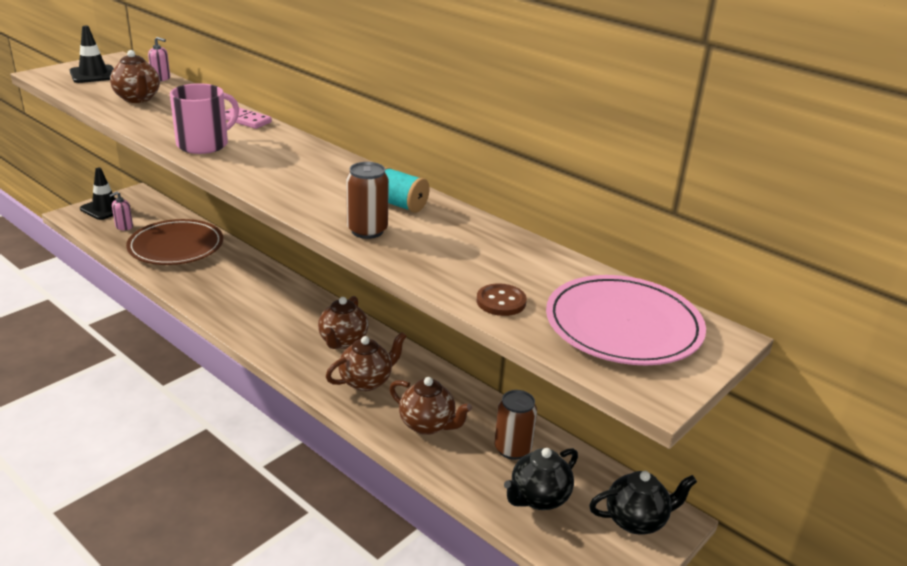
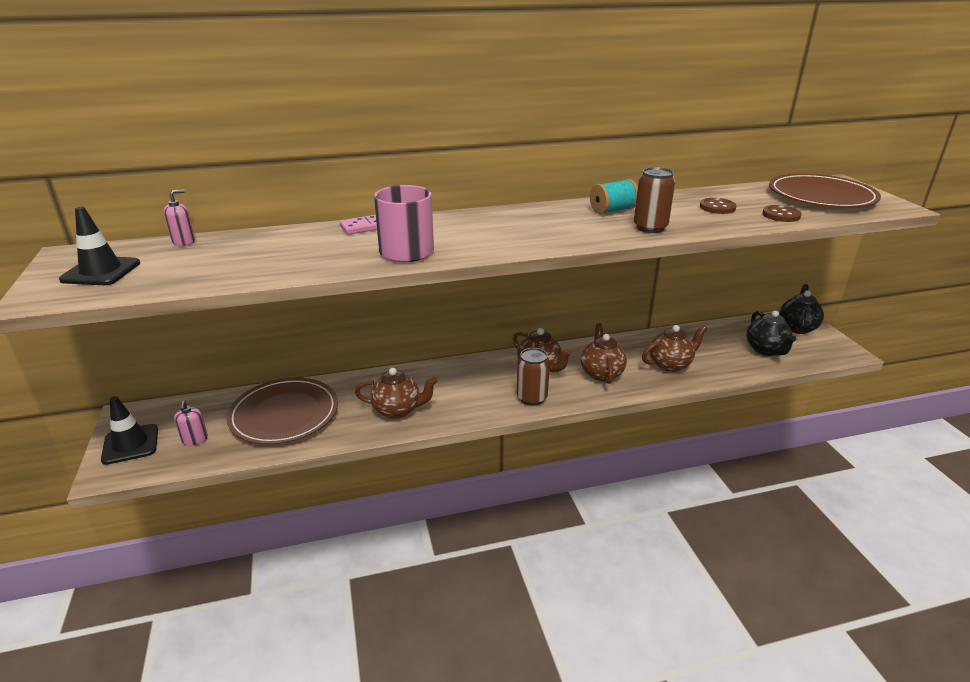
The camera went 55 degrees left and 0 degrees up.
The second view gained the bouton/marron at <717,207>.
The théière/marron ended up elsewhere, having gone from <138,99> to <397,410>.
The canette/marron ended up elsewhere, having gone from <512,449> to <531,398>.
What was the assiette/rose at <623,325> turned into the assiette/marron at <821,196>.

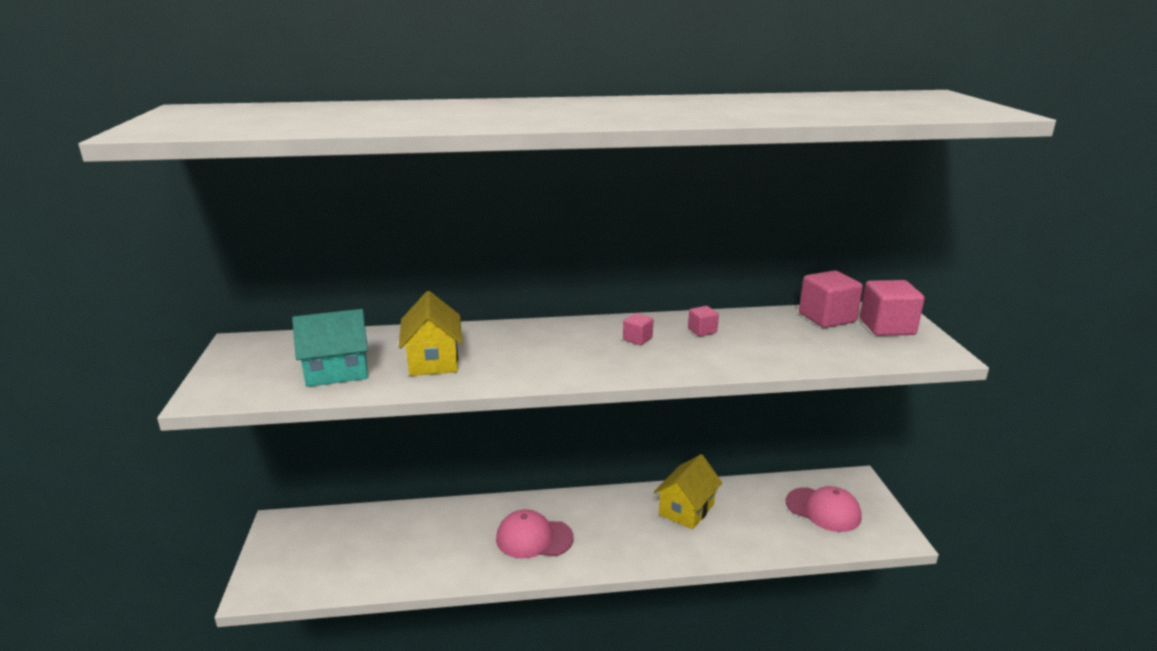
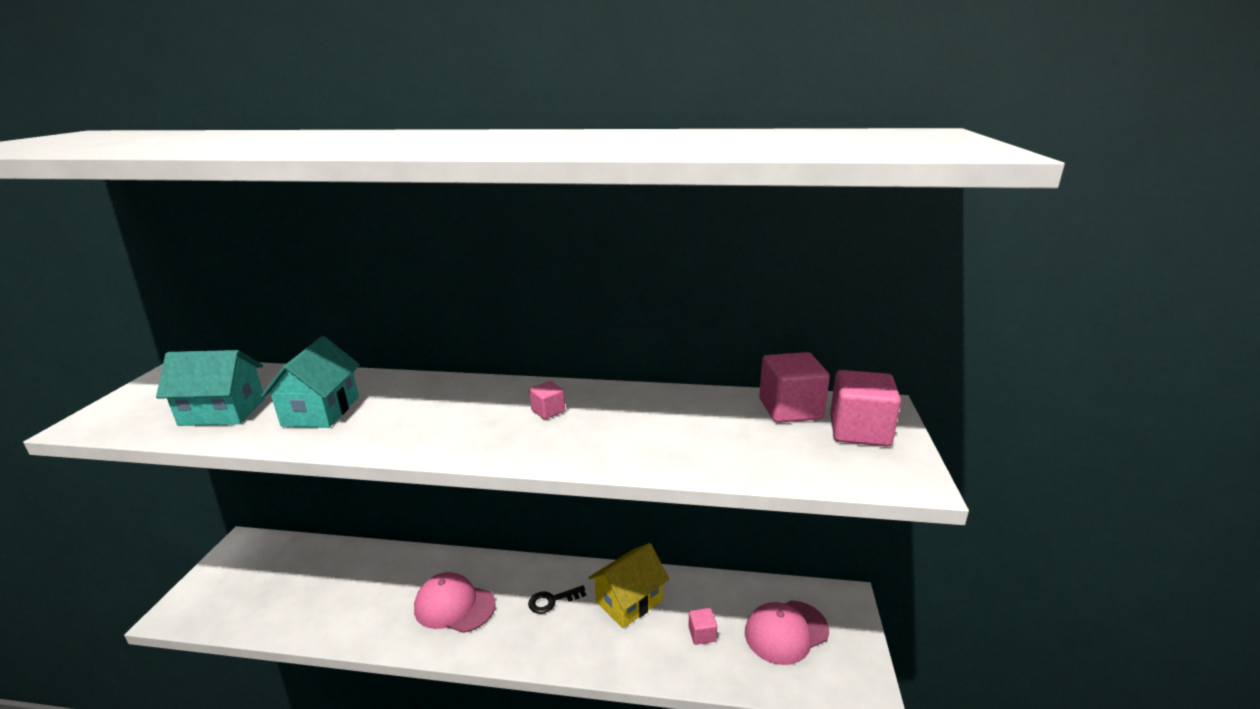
The camera went 15 degrees right and 0 degrees up.
The second view gained the clé/noir at <552,601>.
The cube/rose ended up elsewhere, having gone from <702,331> to <702,634>.
What was the maison/jaune at <433,360> turned into the maison/turquoise at <321,411>.
The casquette/rose at <823,509> ended up facing another way, 105 degrees clockwise from before.

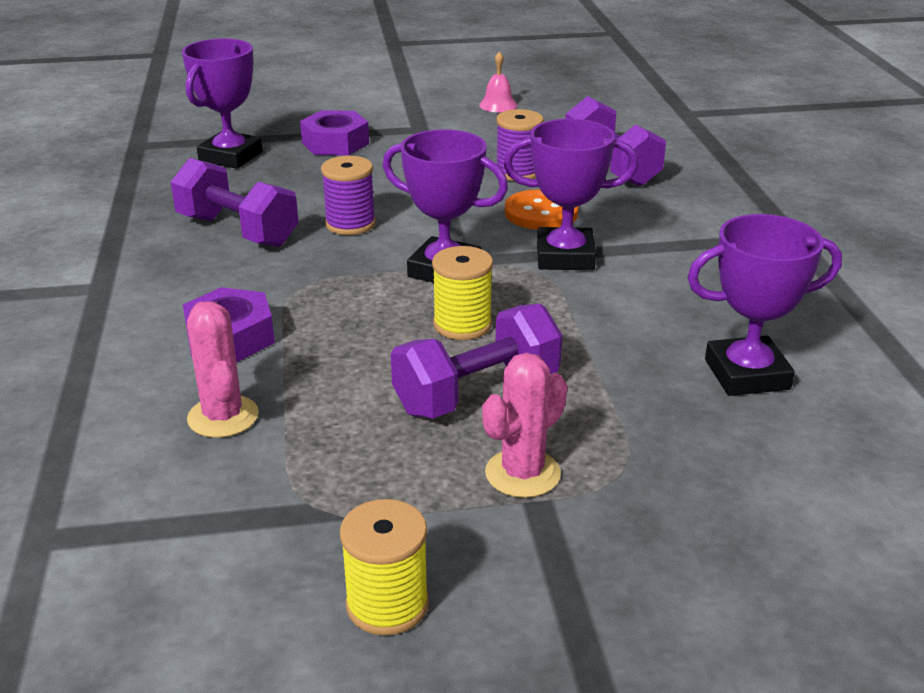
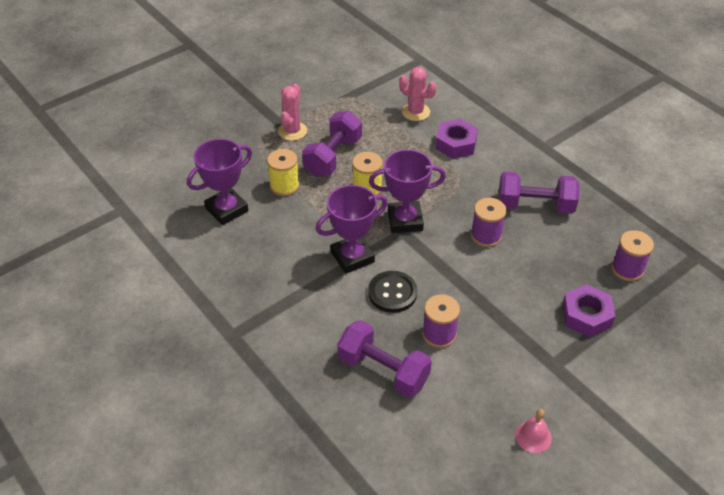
The camera went 150 degrees right and 15 degrees up.
The bobine/jaune ended up elsewhere, having gone from <387,604> to <284,186>.
Where the trophée/violet stood at <230,156>, the bobine/violet came to stand at <627,269>.
What was the bouton/orange at <541,213> turned into the bouton/noir at <392,293>.

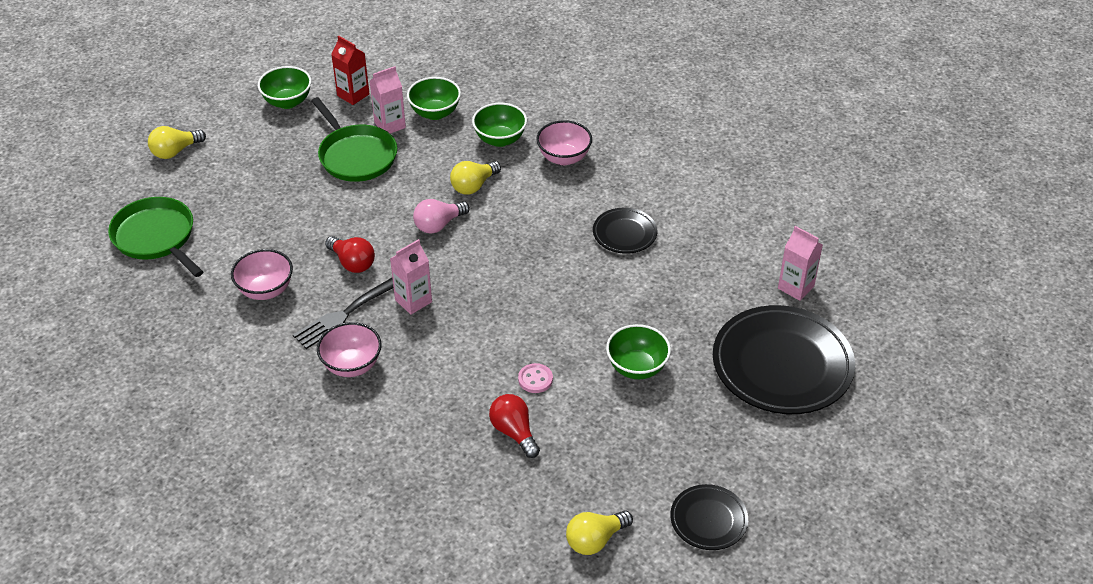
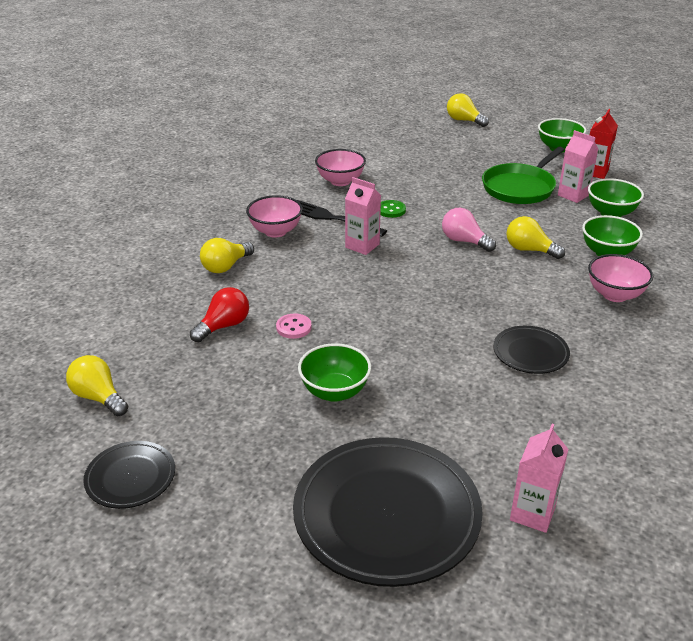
The camera went 75 degrees right and 10 degrees down.
The second view lost the poêle/vert at <156,237>.
The second view gained the ampoule/jaune at <226,266>.
Where the ampoule/rouge stood at <352,263>, the bouton/vert came to stand at <391,210>.

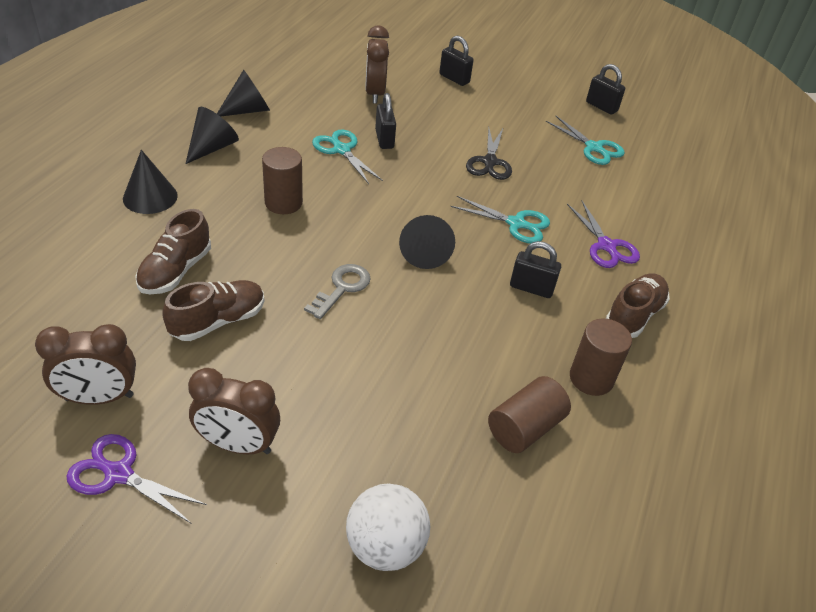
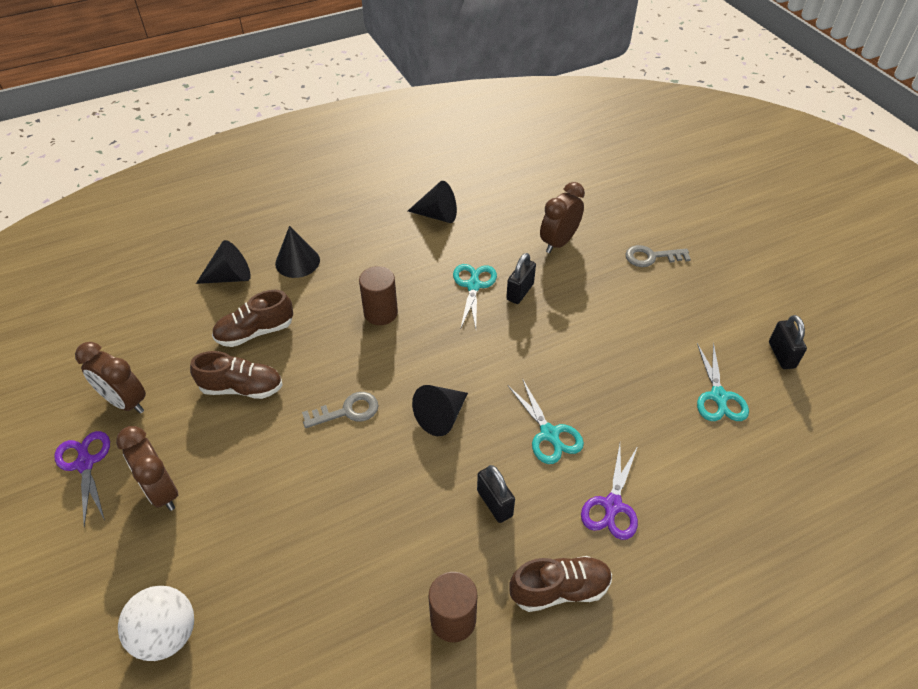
The camera went 45 degrees right and 5 degrees up.
The second view lost the ciseaux/noir at <490,162>.
The second view lost the cylindre/marron at <525,428>.
The cône/noir ended up elsewhere, having gone from <212,147> to <230,277>.
Where the cadenas/noir stood at <454,78>, the clé/gris came to stand at <651,257>.

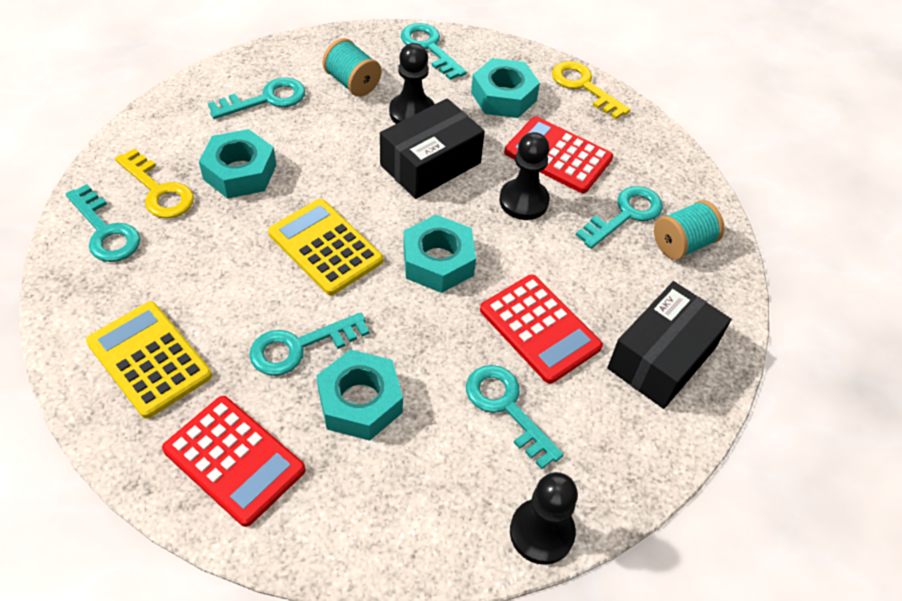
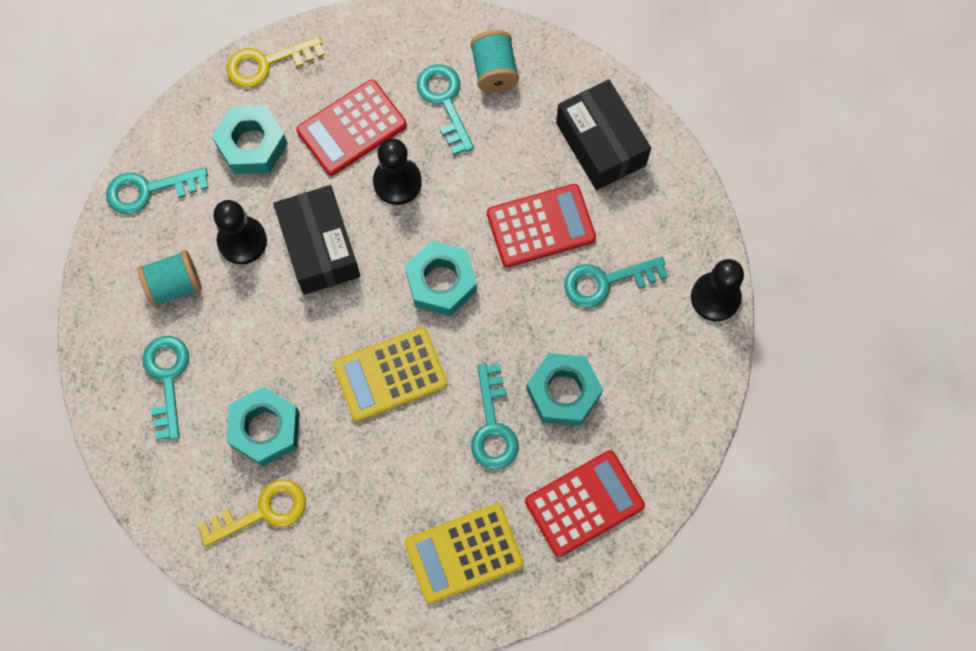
The camera went 65 degrees left and 20 degrees up.
The second view lost the clé/turquoise at <105,231>.

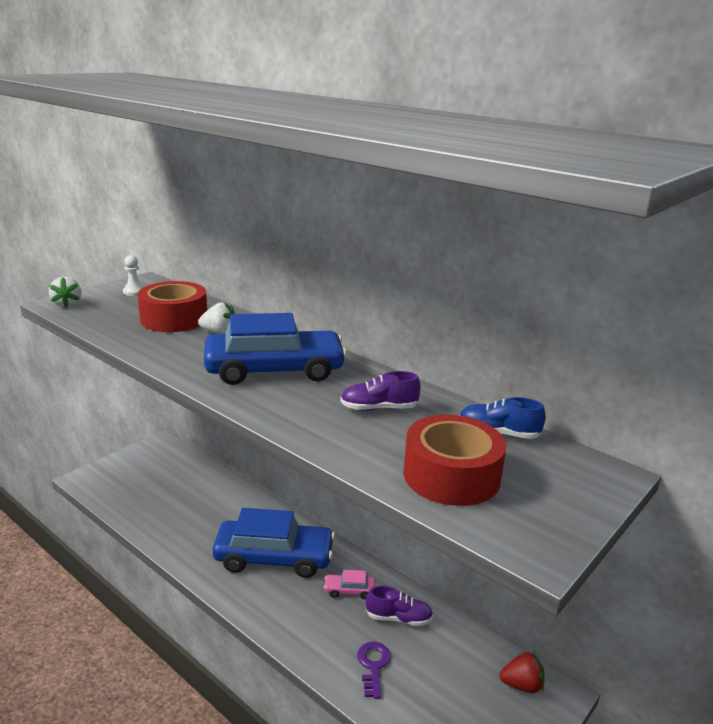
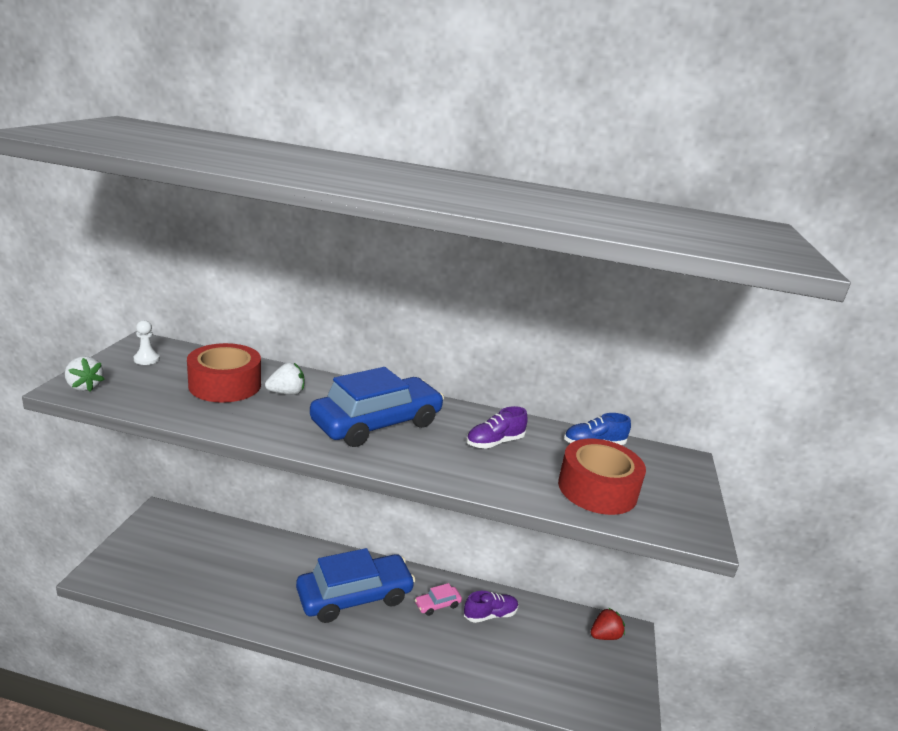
The camera went 30 degrees left and 0 degrees up.
The second view lost the clé/violet at <373,665>.

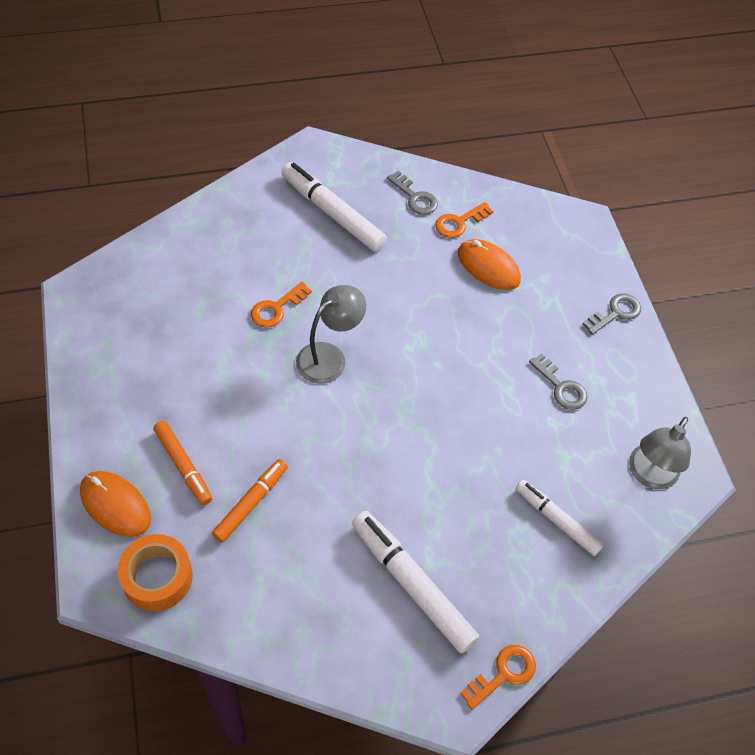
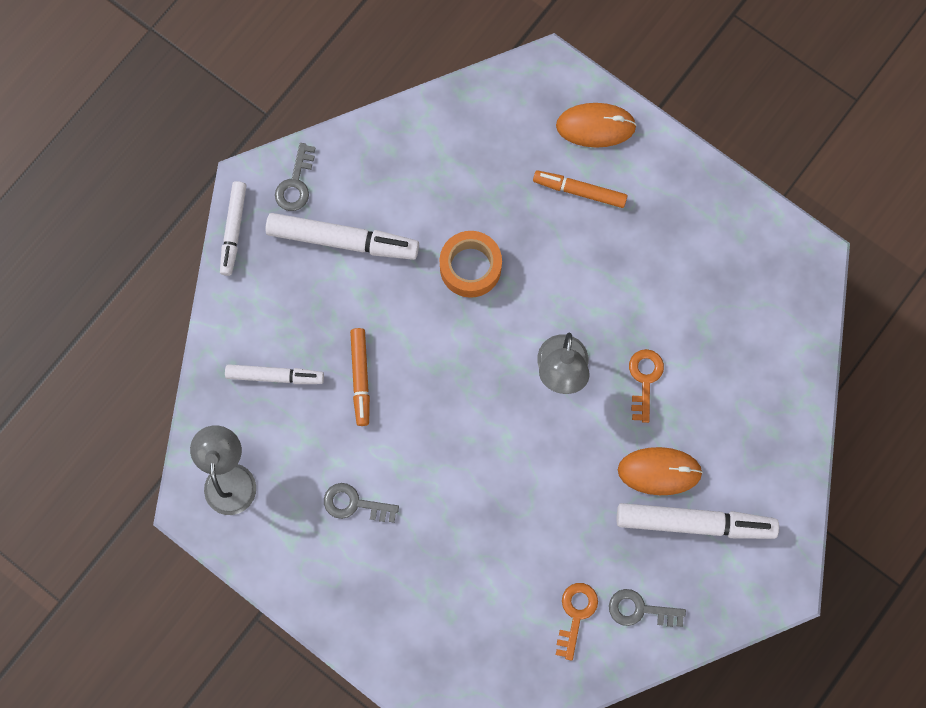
The camera went 145 degrees right and 20 degrees up.
The ruban adhésif/orange ended up elsewhere, having gone from <157,577> to <470,267>.
The feutre/orange ended up elsewhere, having gone from <251,503> to <360,378>.
The souris/orange ended up elsewhere, having gone from <488,267> to <659,471>.
The clé/gris ended up elsewhere, having gone from <615,313> to <295,183>.
Where the clé/orange stood at <503,674>, the feutre/blanc came to stand at <233,230>.

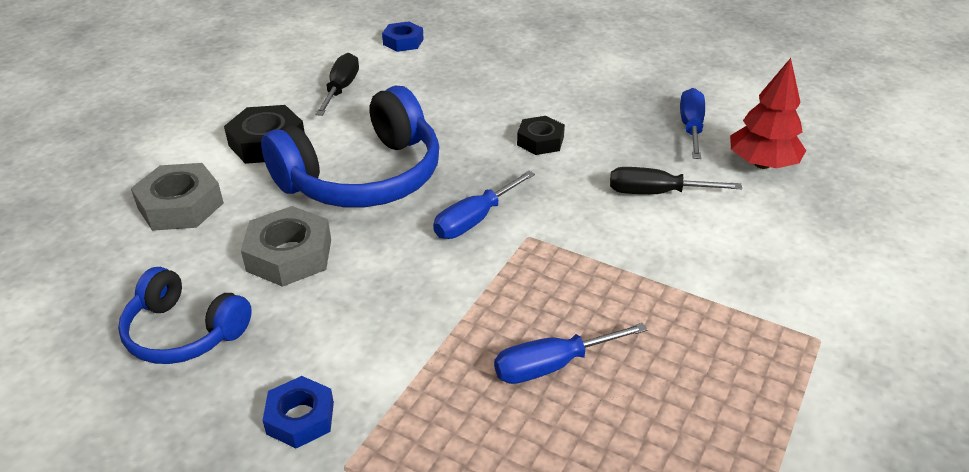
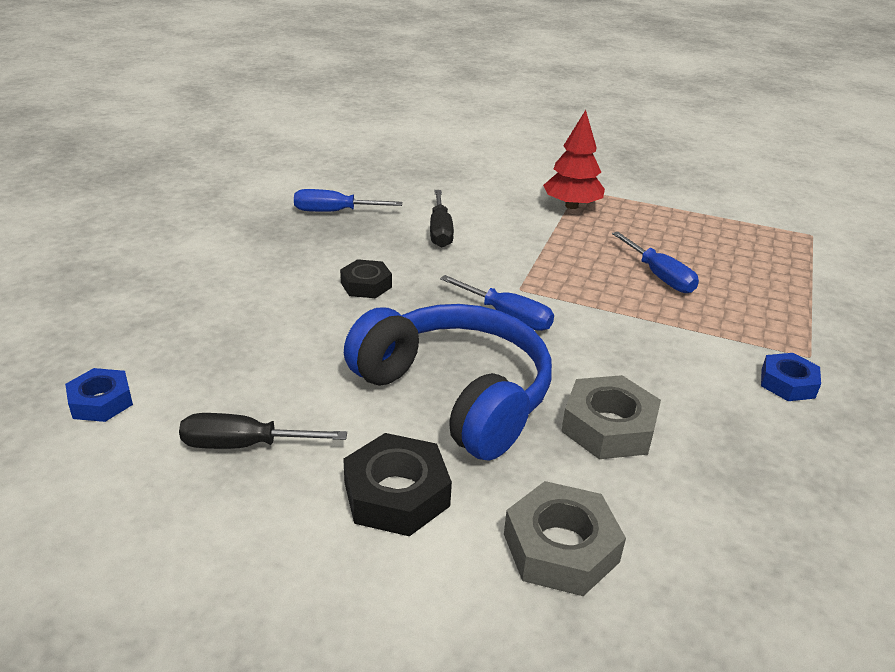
The camera went 100 degrees left and 5 degrees down.
The second view lost the casque audio/bleu at <184,332>.
The arbre/rouge ended up elsewhere, having gone from <762,164> to <571,206>.

